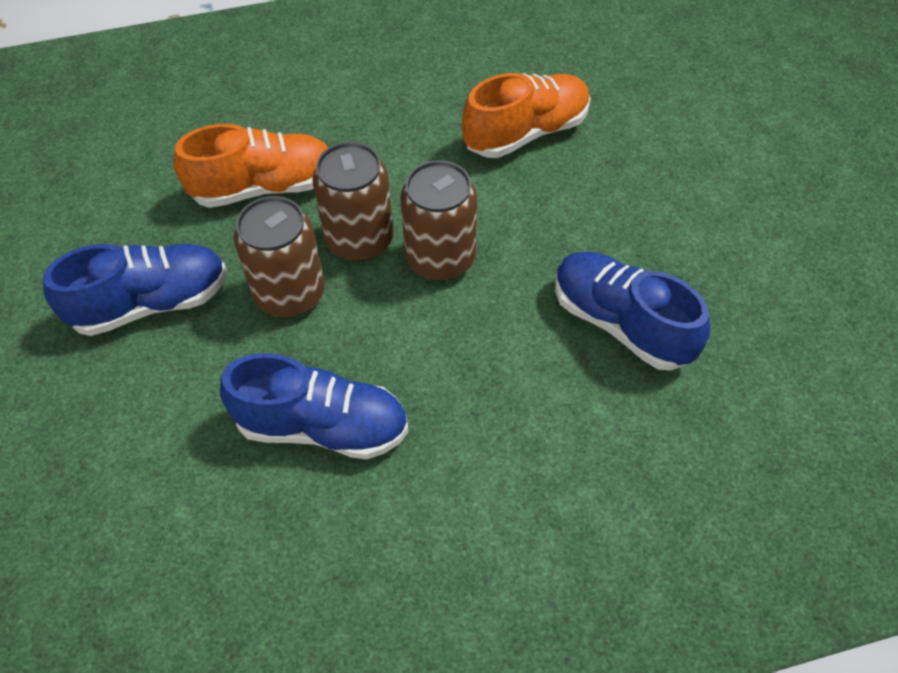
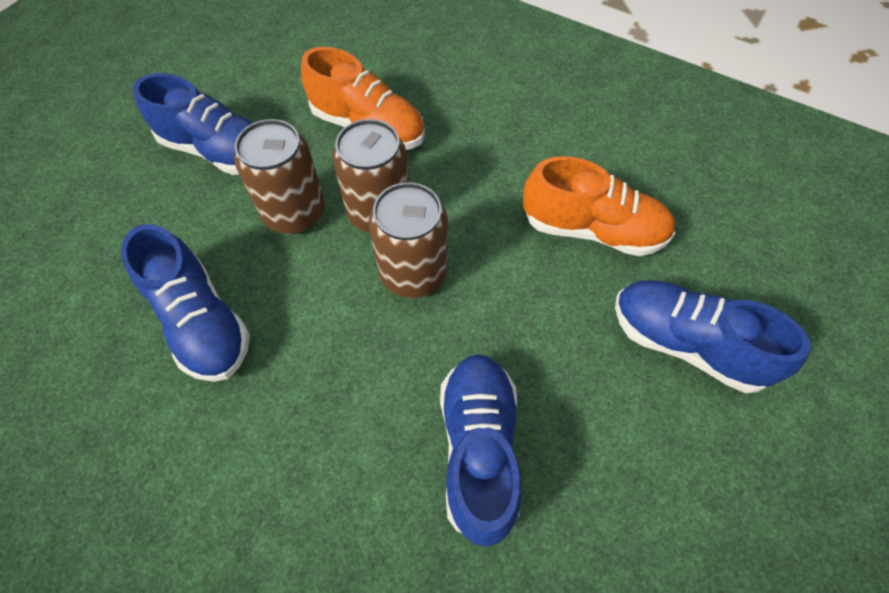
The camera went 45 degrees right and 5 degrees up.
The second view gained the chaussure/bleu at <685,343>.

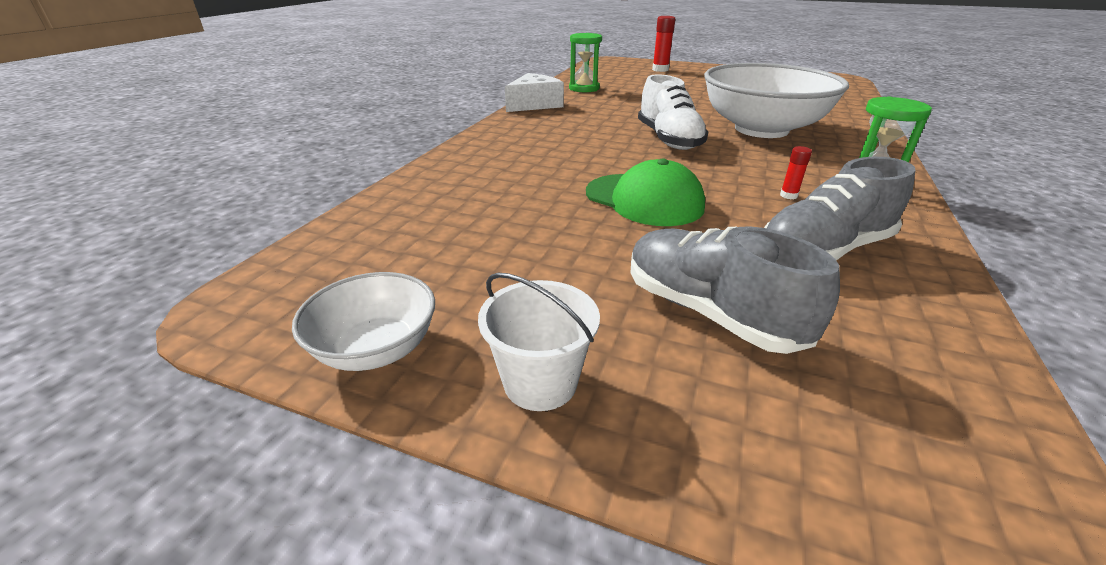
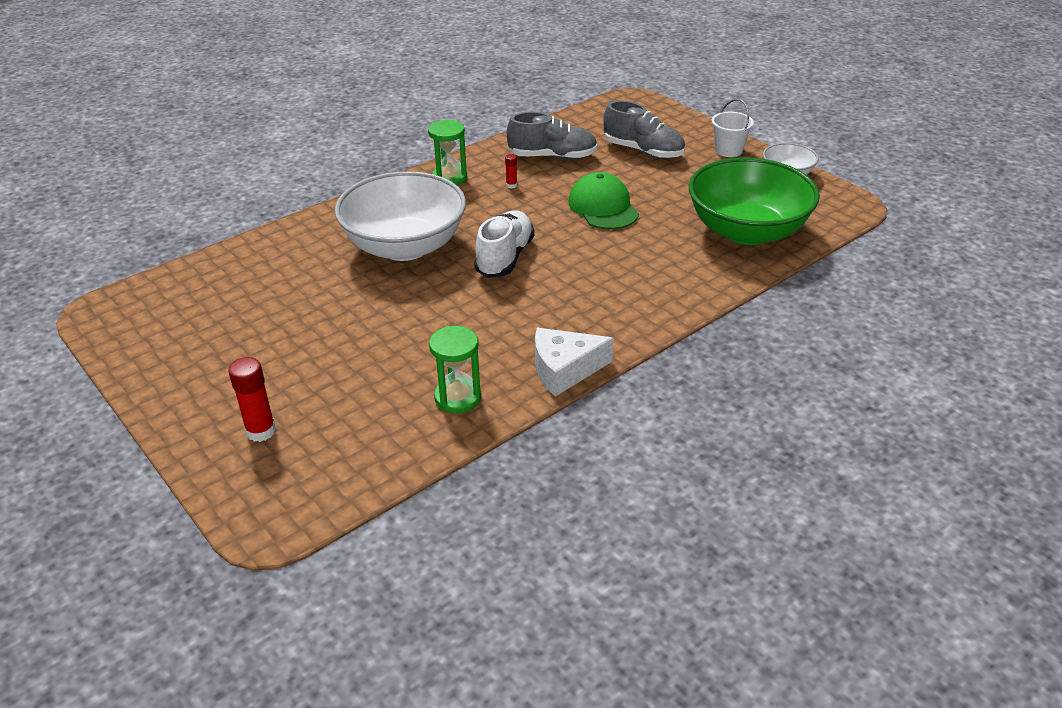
The camera went 150 degrees left and 5 degrees up.
The second view gained the bol/vert at <747,231>.
The chaussure/gris at <710,312> ended up facing another way, 45 degrees counterclockwise from before.

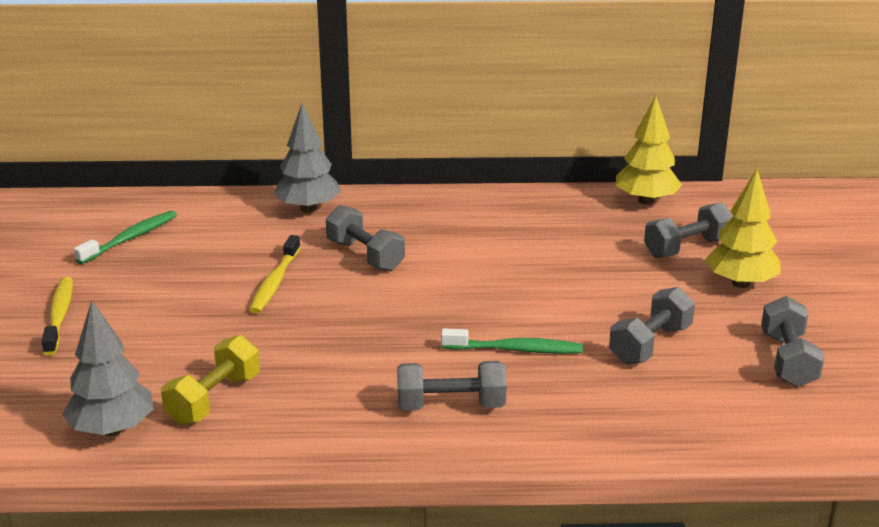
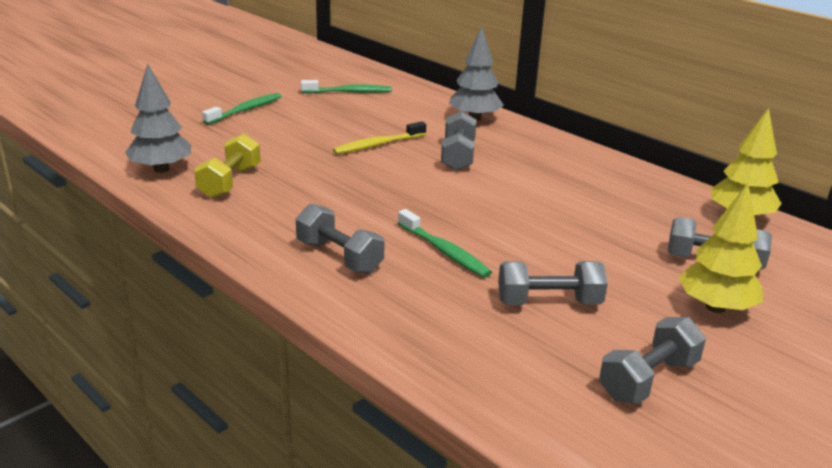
The camera went 45 degrees right and 0 degrees up.
What was the brosse à dents/jaune at <59,316> turned into the brosse à dents/vert at <245,110>.
The haltère/jaune at <214,399> ended up facing another way, 60 degrees counterclockwise from before.

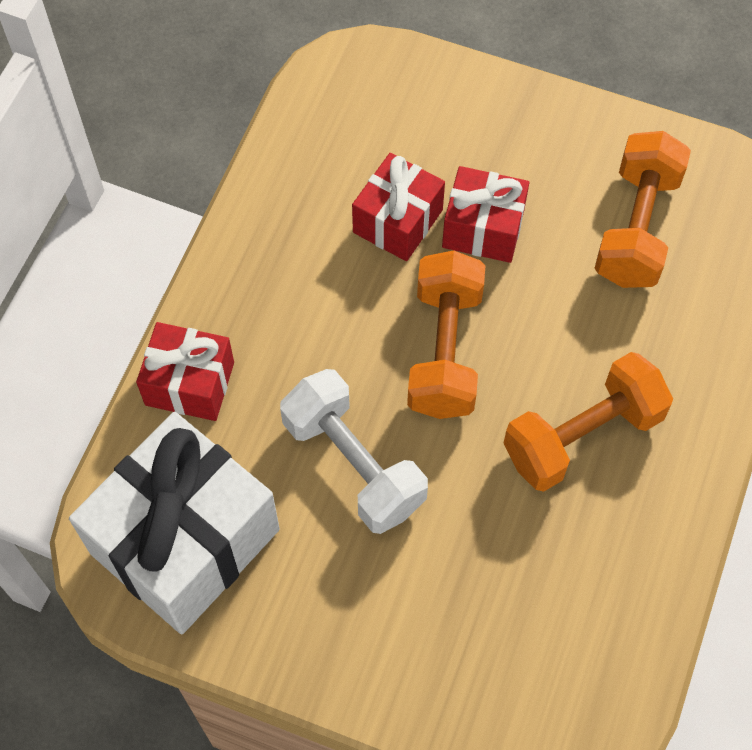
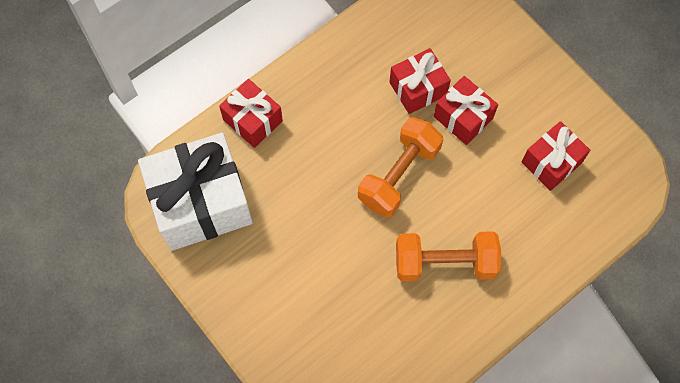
The camera went 30 degrees right and 5 degrees up.
The second view lost the haltère/blanc at <353,464>.
Where the haltère/orange stood at <637,227>, the cadeau/rouge came to stand at <551,162>.

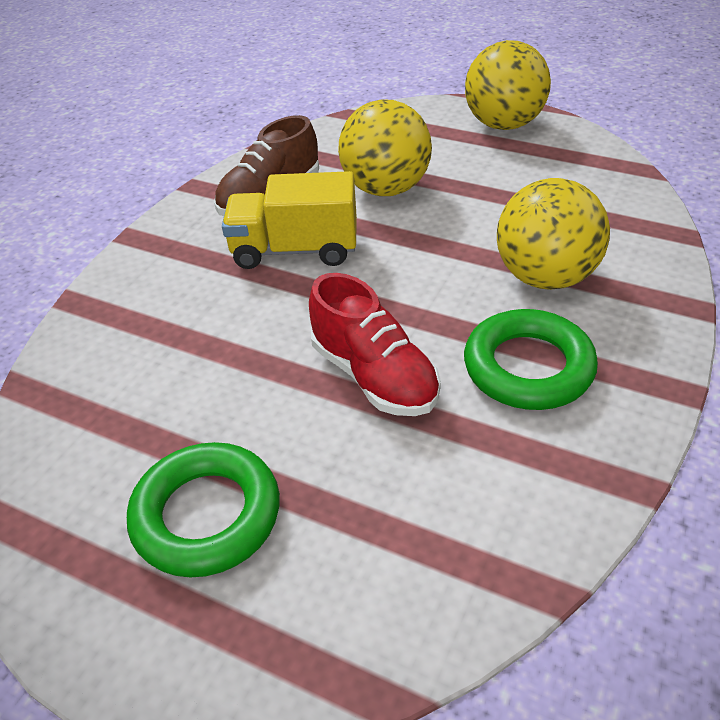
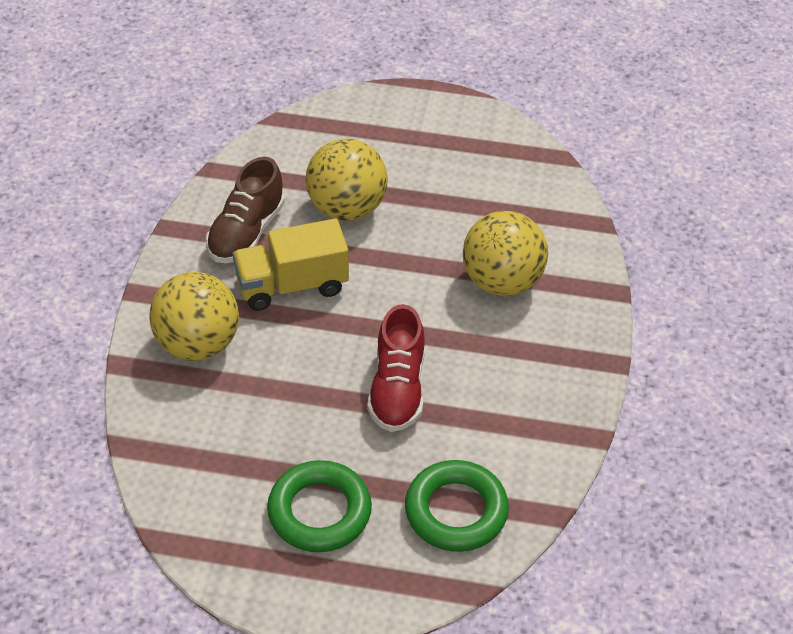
The camera went 20 degrees left and 5 degrees up.
The anneau/vert ended up elsewhere, having gone from <528,367> to <456,511>.
The balle/jaune ended up elsewhere, having gone from <503,124> to <197,344>.
The chaussure/rouge at <374,376> ended up facing another way, 60 degrees clockwise from before.

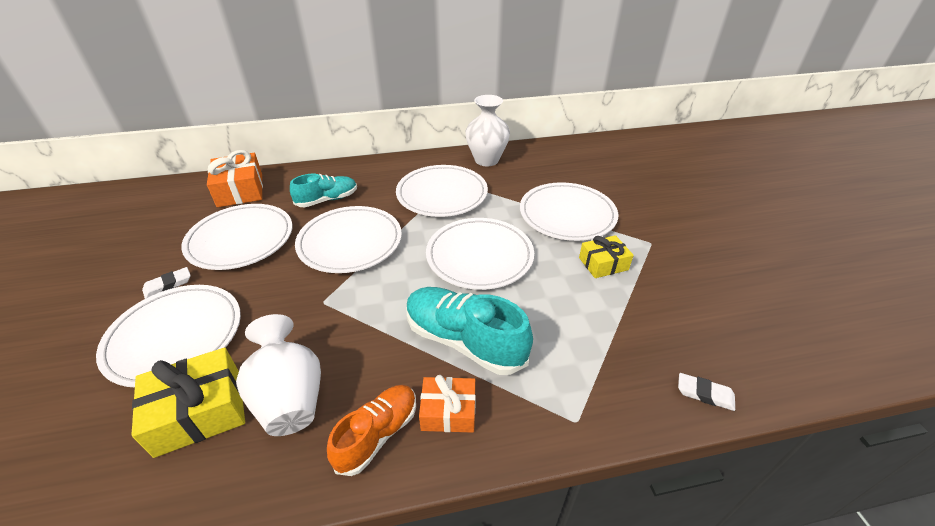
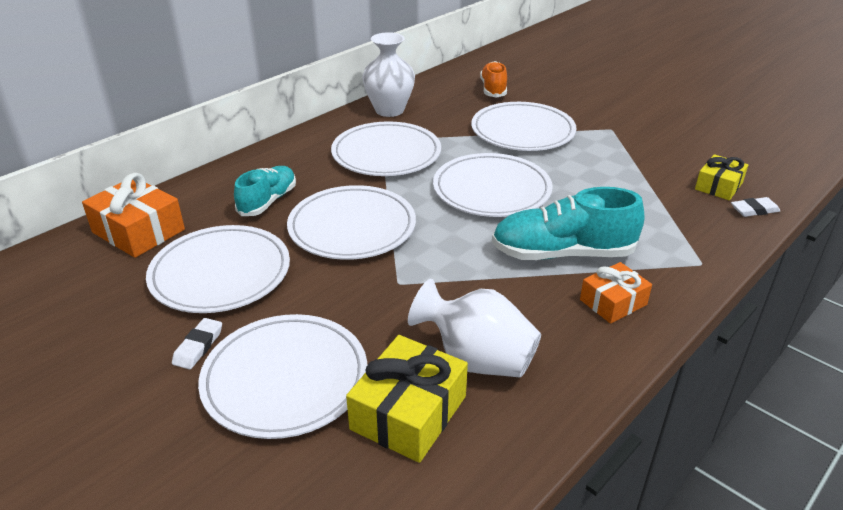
The camera went 35 degrees left and 5 degrees down.
The chaussure/orange ended up elsewhere, having gone from <377,434> to <493,89>.
The cadeau/jaune ended up elsewhere, having gone from <603,264> to <718,186>.

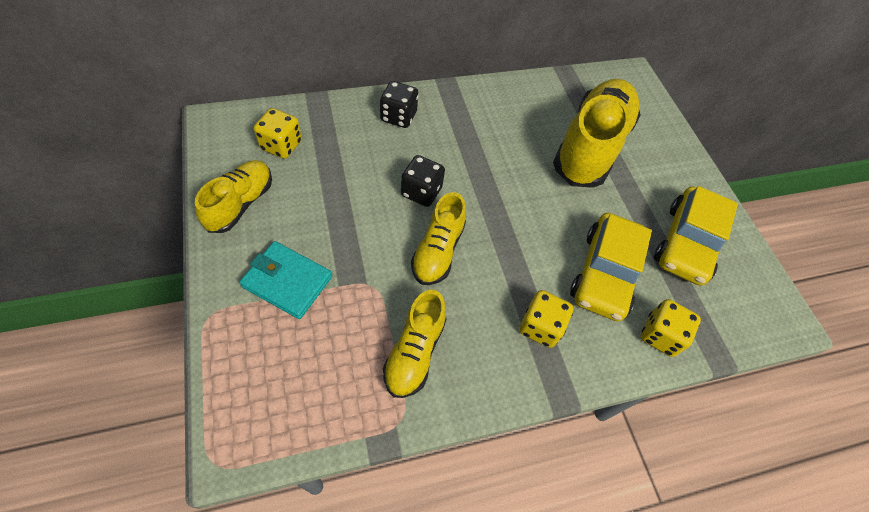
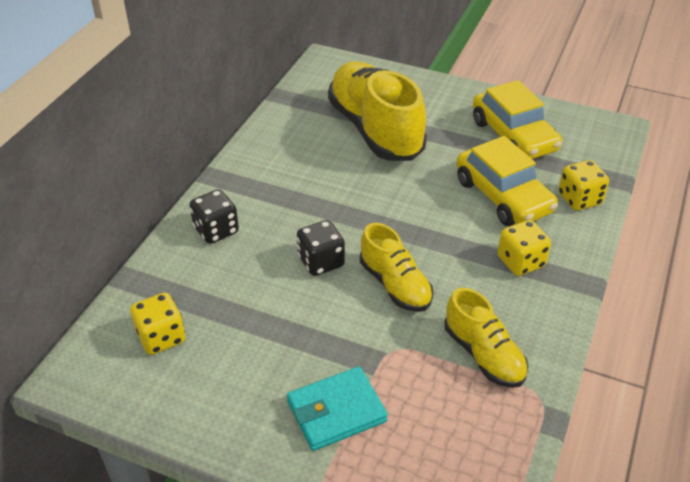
The camera went 45 degrees left and 15 degrees down.
The second view lost the chaussure/jaune at <240,203>.

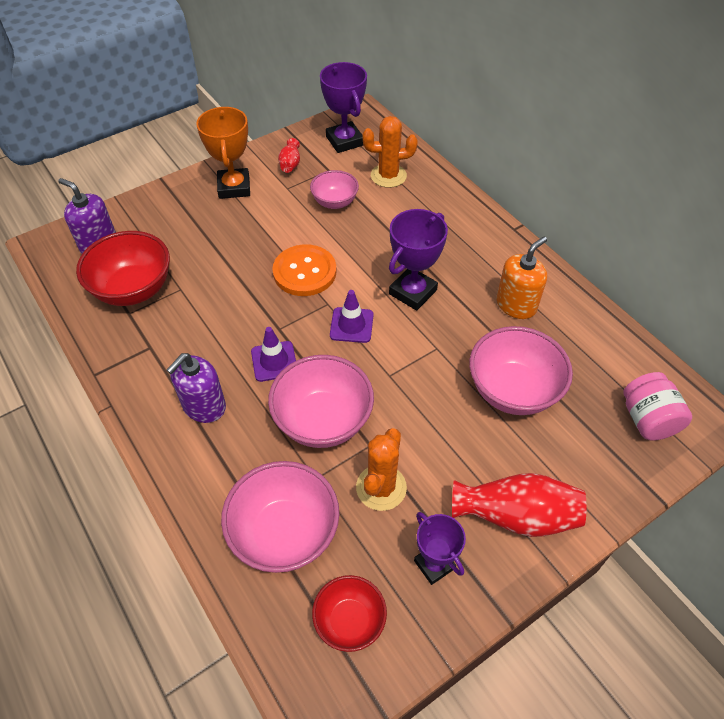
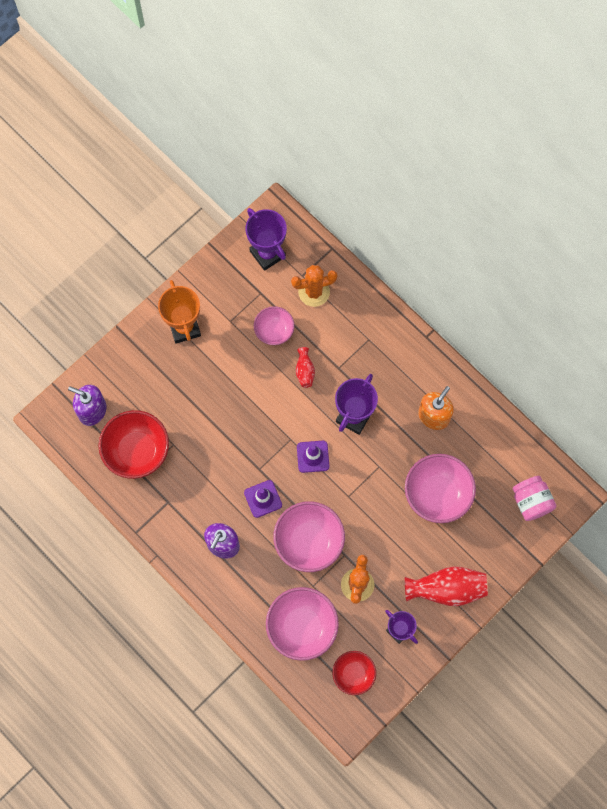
The camera went 10 degrees left and 20 degrees up.
The second view lost the bouton/orange at <304,272>.
The vase/rouge ended up elsewhere, having gone from <290,164> to <305,371>.

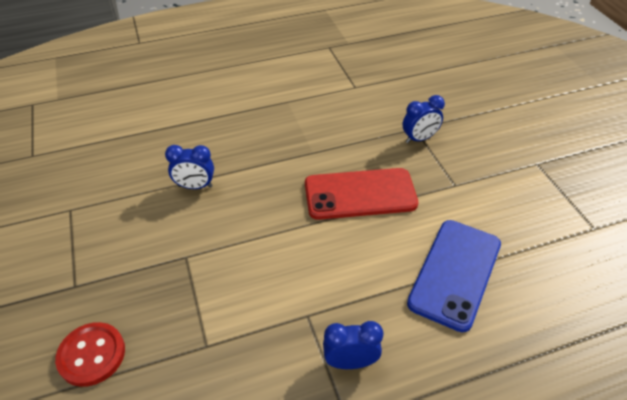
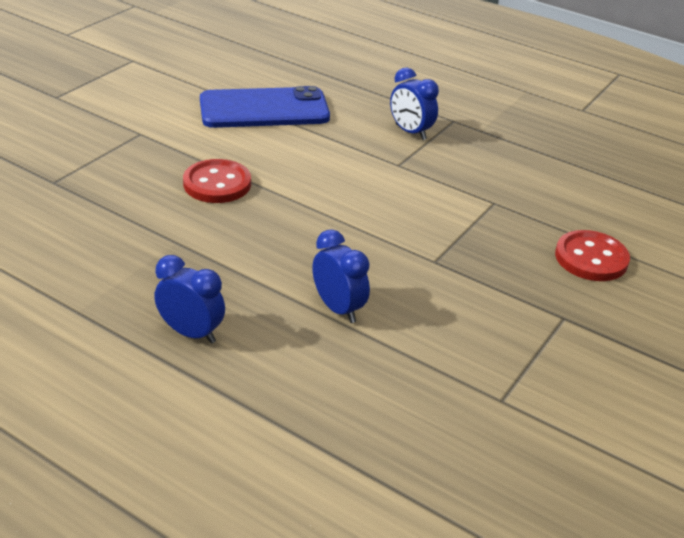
The camera went 130 degrees left and 10 degrees down.
The réveil/bleu ended up elsewhere, having gone from <419,139> to <191,333>.
Where the téléphone/rouge stood at <360,194>, the bouton/rouge came to stand at <217,184>.

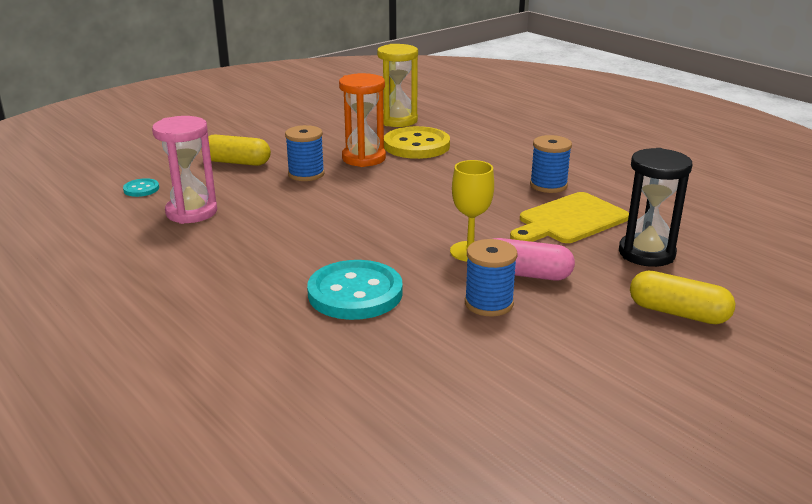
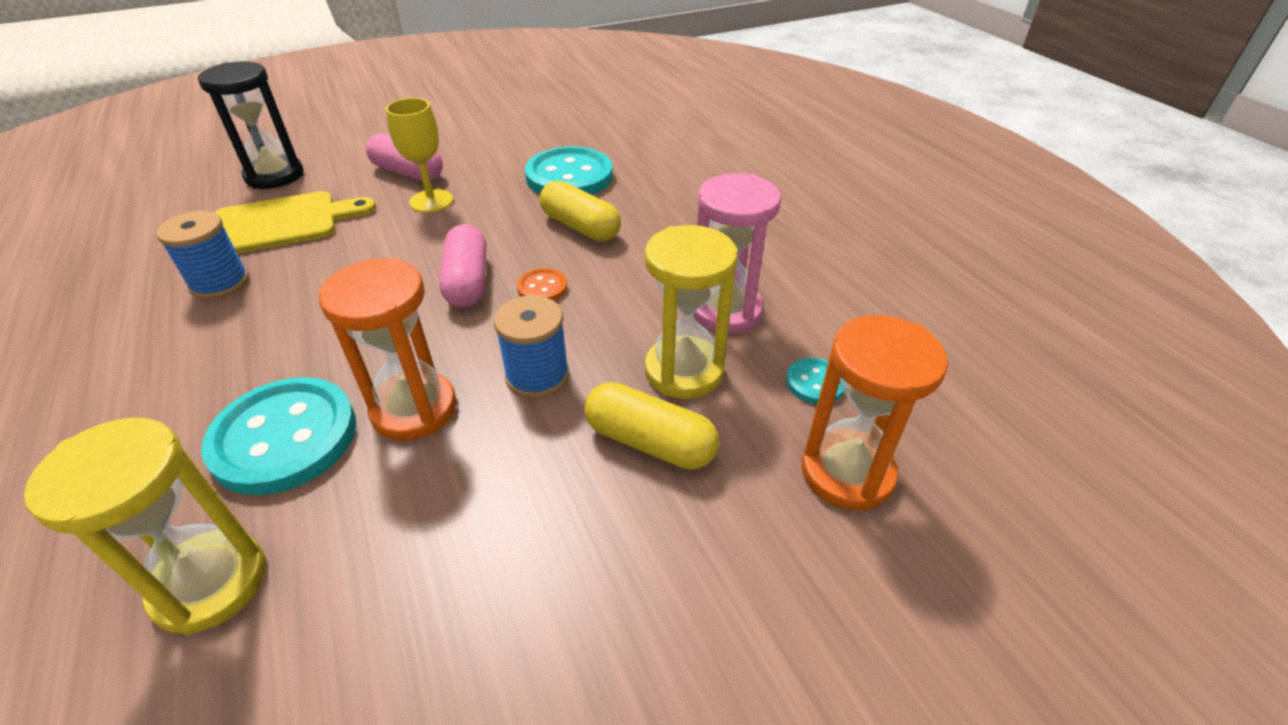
The camera went 165 degrees left and 15 degrees up.
The second view lost the bobine/bleu at <489,303>.
The second view gained the gélule/rose at <467,281>.
The second view gained the bouton/orange at <542,287>.
The second view gained the sablier/jaune at <684,371>.
The second view gained the sablier/orange at <847,472>.
The gélule/jaune ended up elsewhere, having gone from <678,313> to <580,227>.
What was the bouton/jaune at <416,145> turned into the bouton/turquoise at <284,438>.

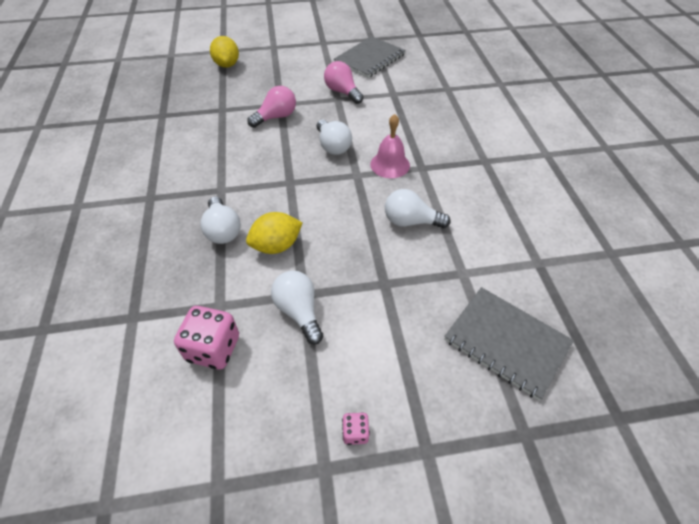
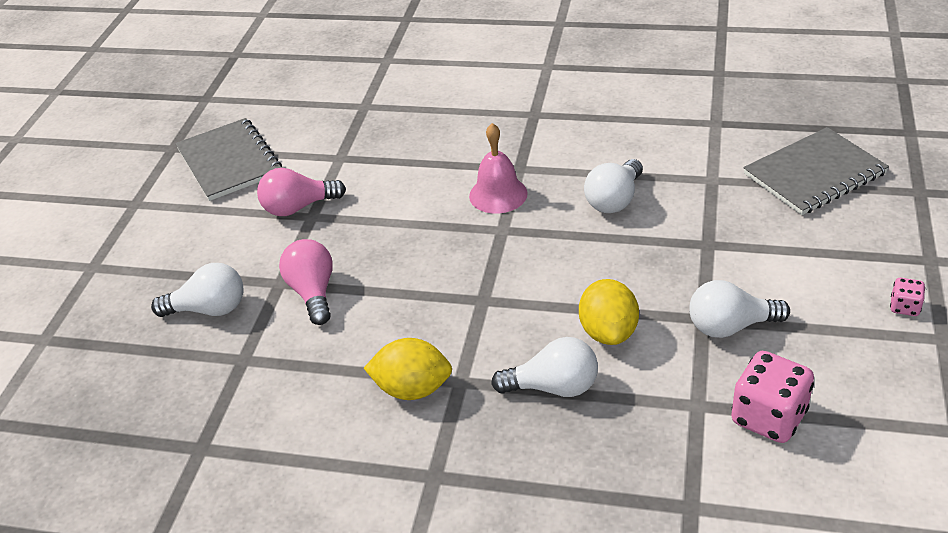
The camera went 65 degrees left and 10 degrees down.
The citron/jaune ended up elsewhere, having gone from <227,65> to <412,389>.
The ampoule/blanc ended up elsewhere, having gone from <333,146> to <209,309>.

